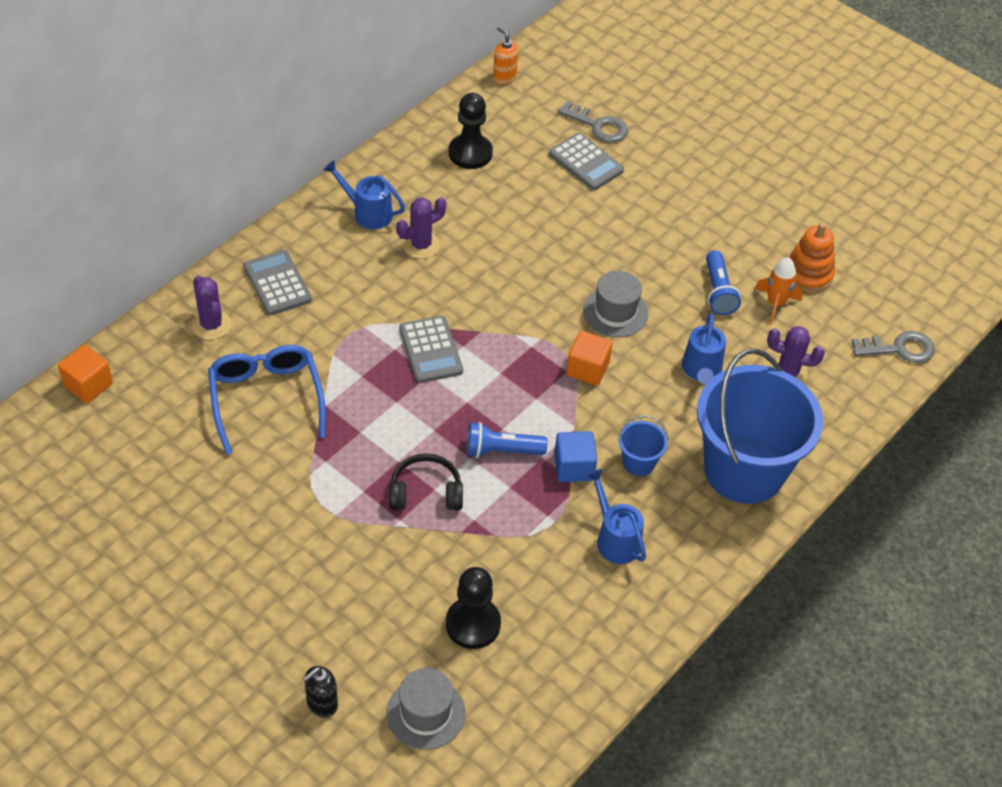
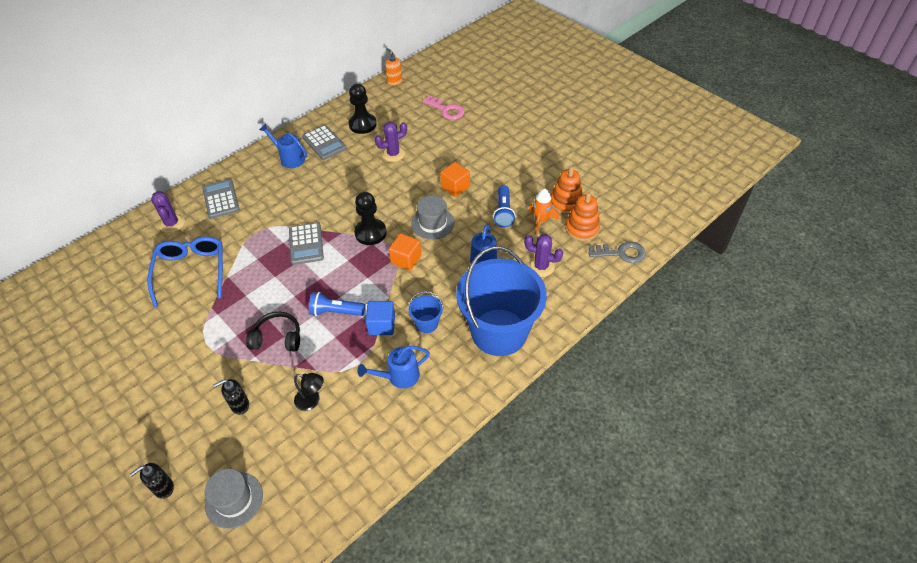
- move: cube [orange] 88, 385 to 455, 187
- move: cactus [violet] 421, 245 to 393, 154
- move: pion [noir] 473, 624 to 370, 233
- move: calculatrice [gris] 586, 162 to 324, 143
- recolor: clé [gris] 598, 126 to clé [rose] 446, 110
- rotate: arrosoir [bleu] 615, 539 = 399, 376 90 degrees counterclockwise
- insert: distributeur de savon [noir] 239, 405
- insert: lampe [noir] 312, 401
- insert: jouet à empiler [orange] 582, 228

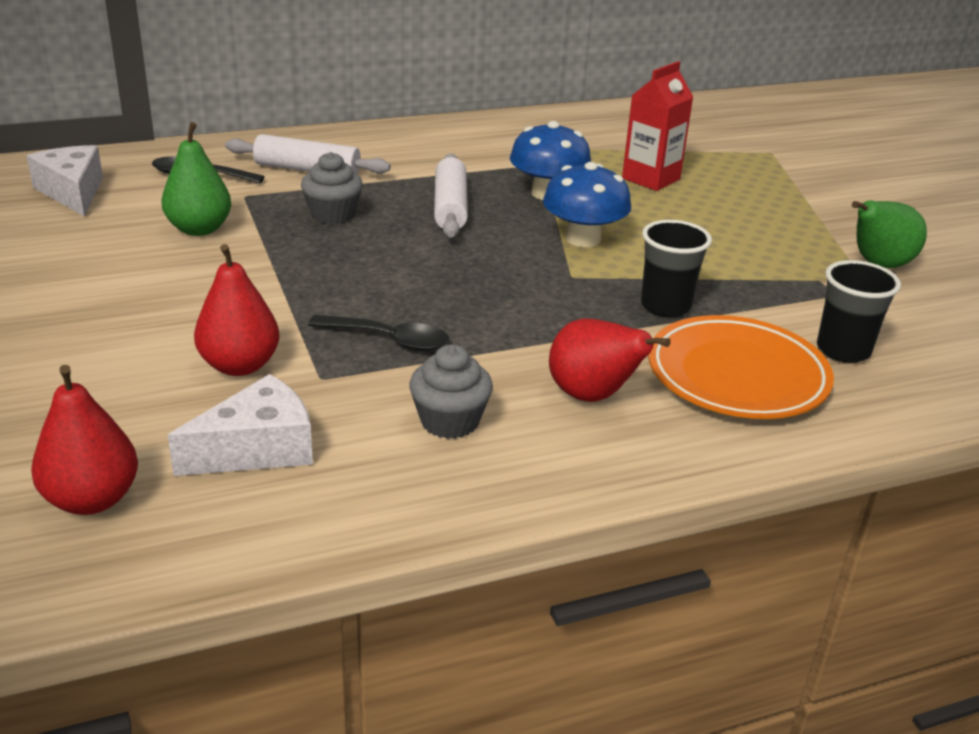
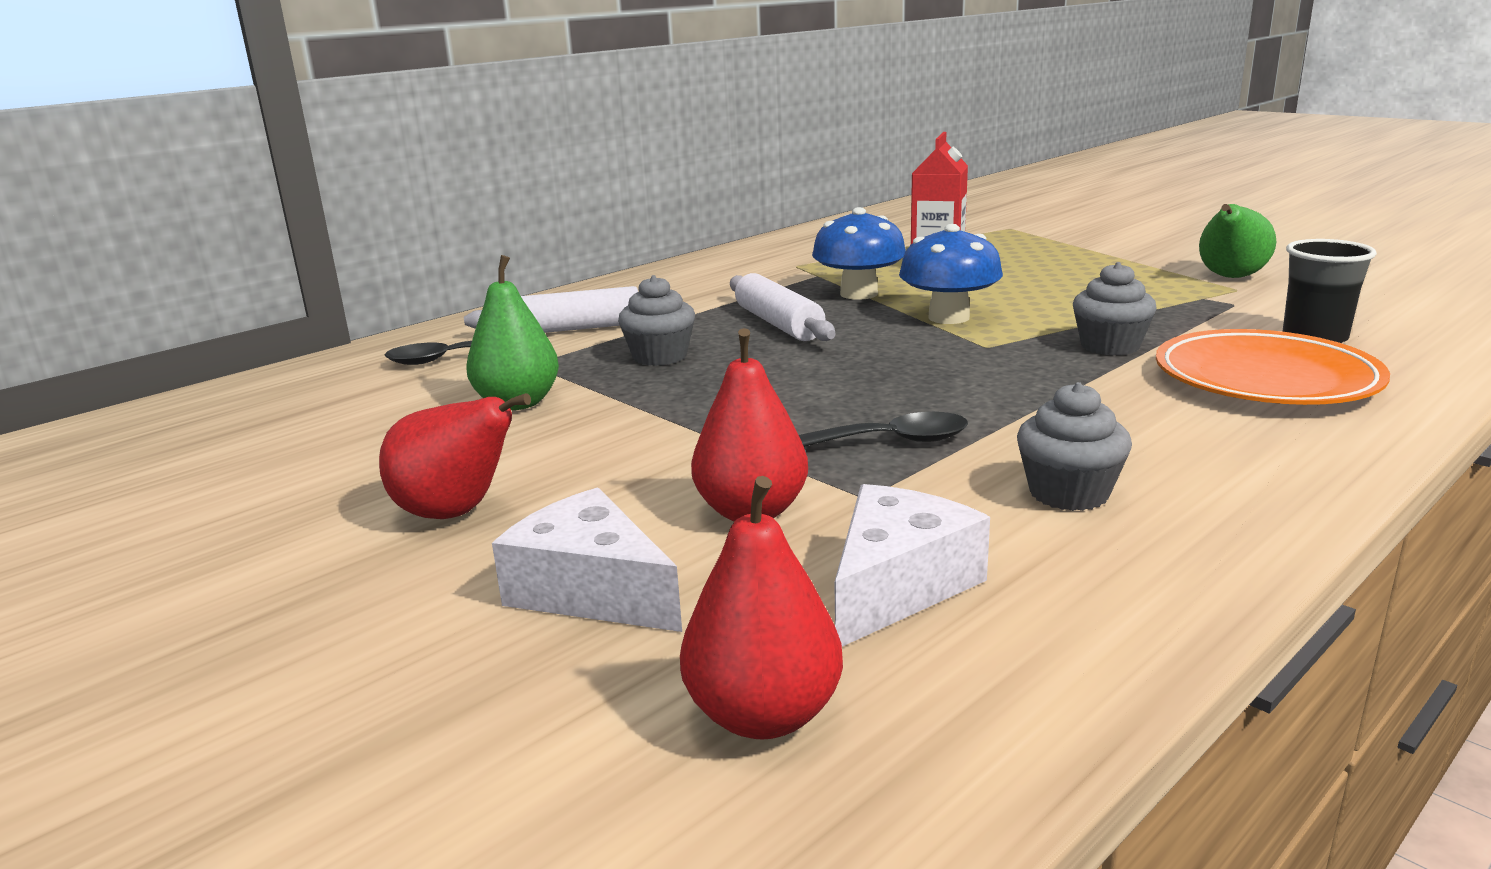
- move: fromage [blanc] 73, 192 to 591, 591
- move: poire [rouge] 592, 396 to 456, 513
- replace: gobelet [noir] 665, 306 to muffin [gris] 1110, 346

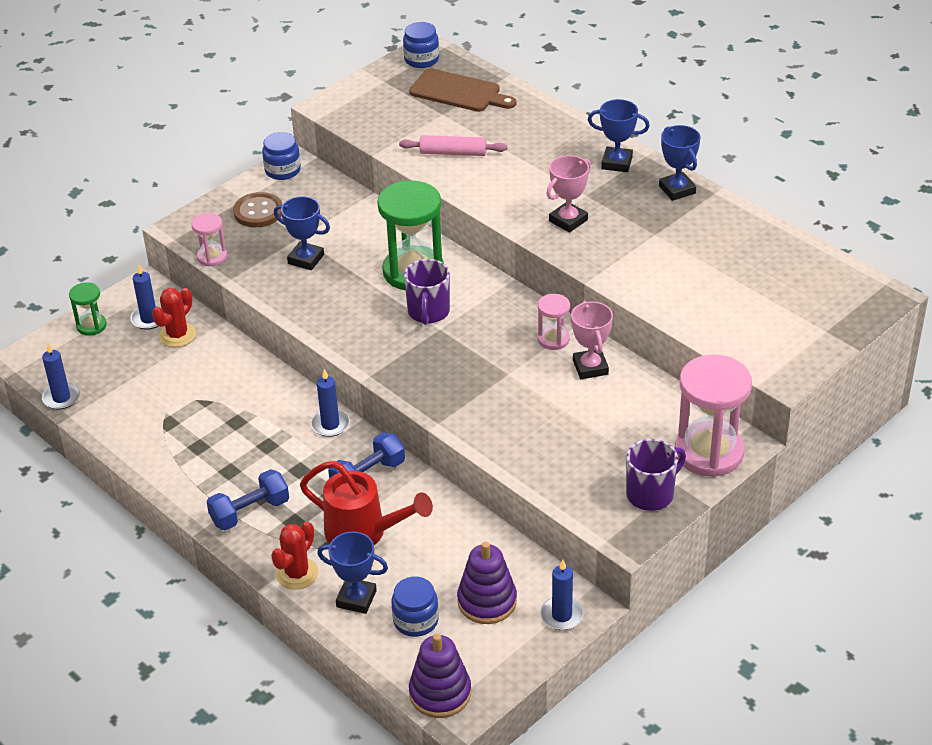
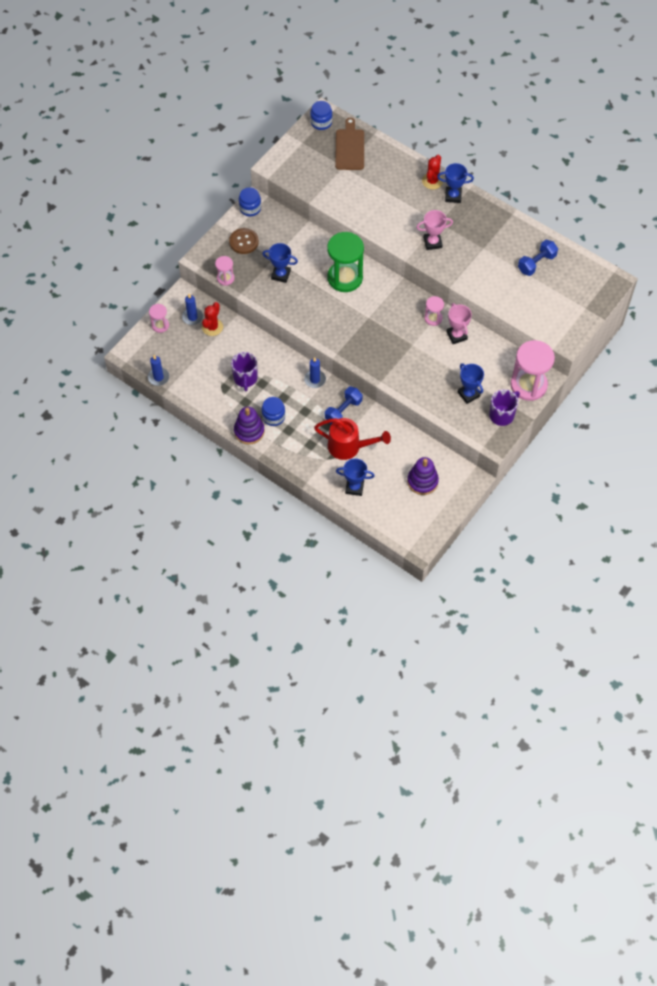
- recolor: sablier [vert] 91, 326 to sablier [rose] 160, 325
- move: haltère [bleu] 250, 512 to 536, 263
- move: cactus [rouge] 297, 573 to 432, 181
- move: bocal [bleu] 416, 620 to 273, 417
- delete: rouleau à pâtisserie [rose] 453, 153
- move: tasse [violet] 428, 312 to 245, 378
- rotate: planche à découper [marron] 459, 92 = 349, 147 105 degrees counterclockwise
- move: jouet à empiler [violet] 440, 693 to 249, 431
- delete: bougie [bleu] 562, 615
- rotate: trophée [rose] 568, 220 = 432, 242 45 degrees clockwise
- move: trophée [bleu] 677, 190 to 468, 394

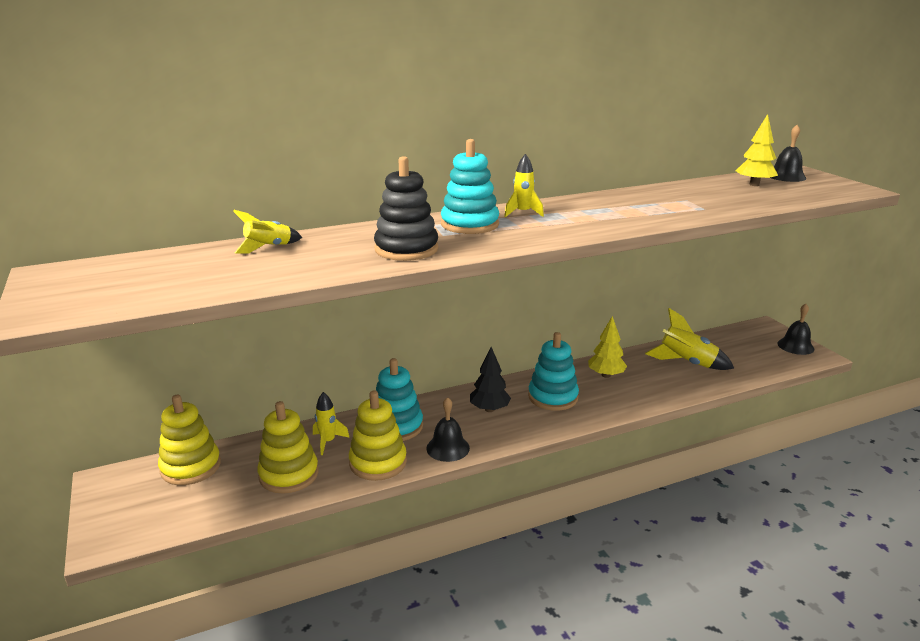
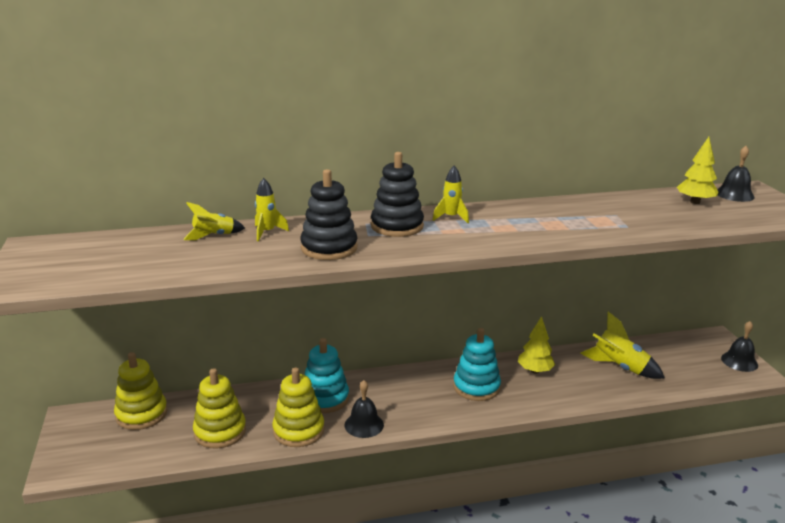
- move: fusée [jaune] 328, 442 to 267, 232
- recolor: jouet à empiler [turquoise] 469, 224 to jouet à empiler [noir] 397, 226
- delete: arbre [noir] 489, 409

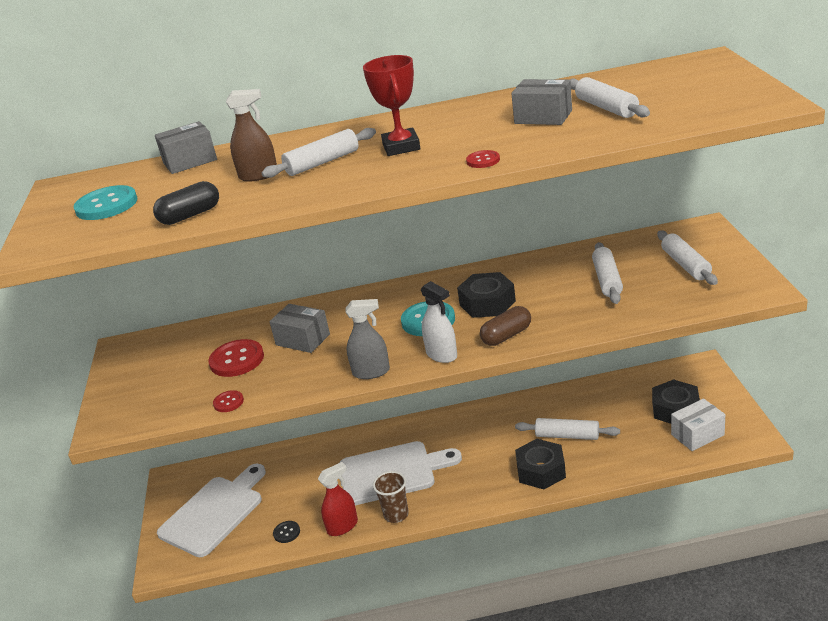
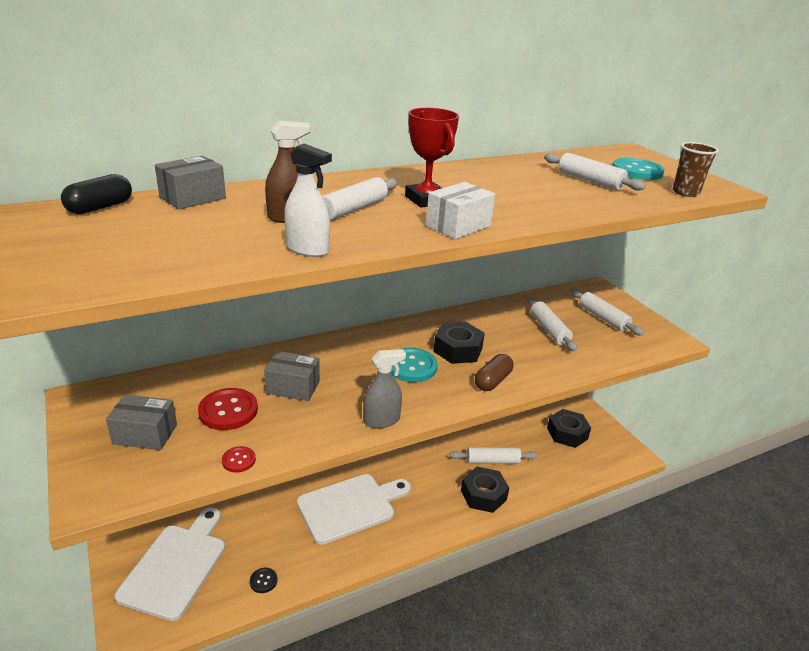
- move: bouton [turquoise] 106, 205 to 637, 171
- move: gélule [noir] 190, 215 to 100, 207
- delete: vaporisateur [rouge] 342, 526
- move: gobelet [marron] 396, 515 to 685, 192
- move: vaporisateur [blanc] 441, 355 to 308, 249
- delete: bouton [rouge] 483, 160
- move: boîte [gris] 543, 117 to 145, 434
- move: boîte [blanc] 697, 435 to 458, 226

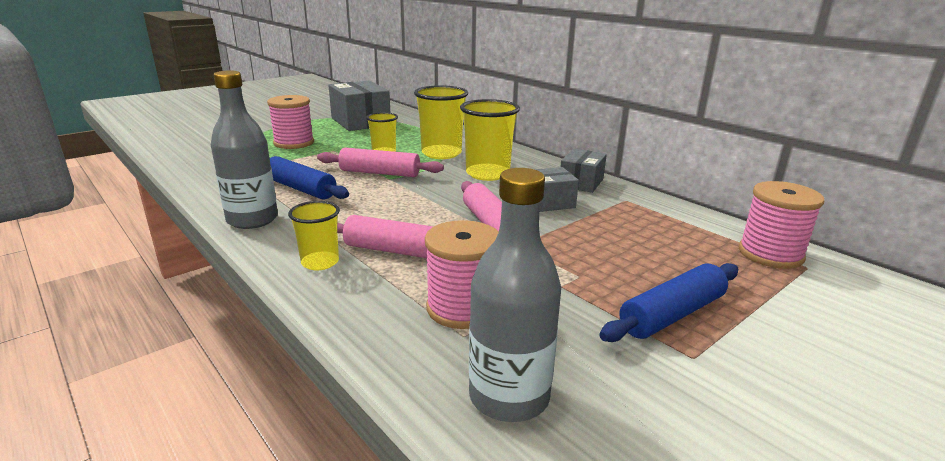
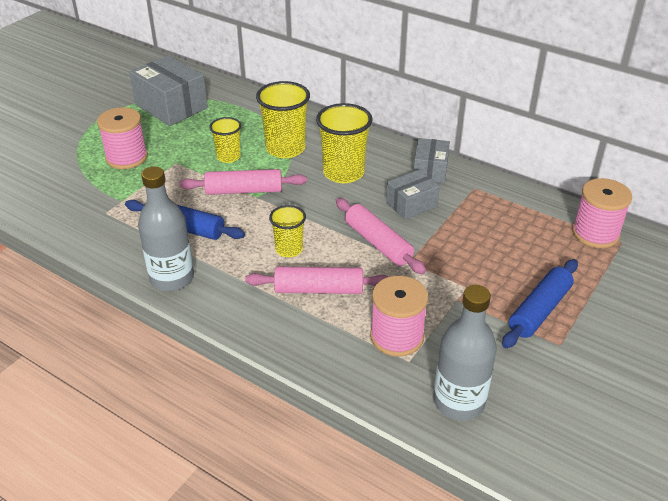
- move: gobelet [jaune] 320, 262 to 289, 249

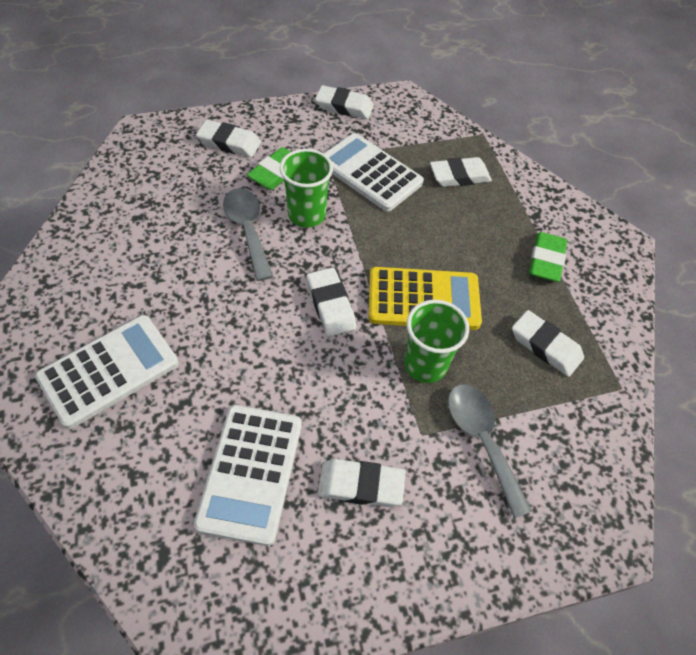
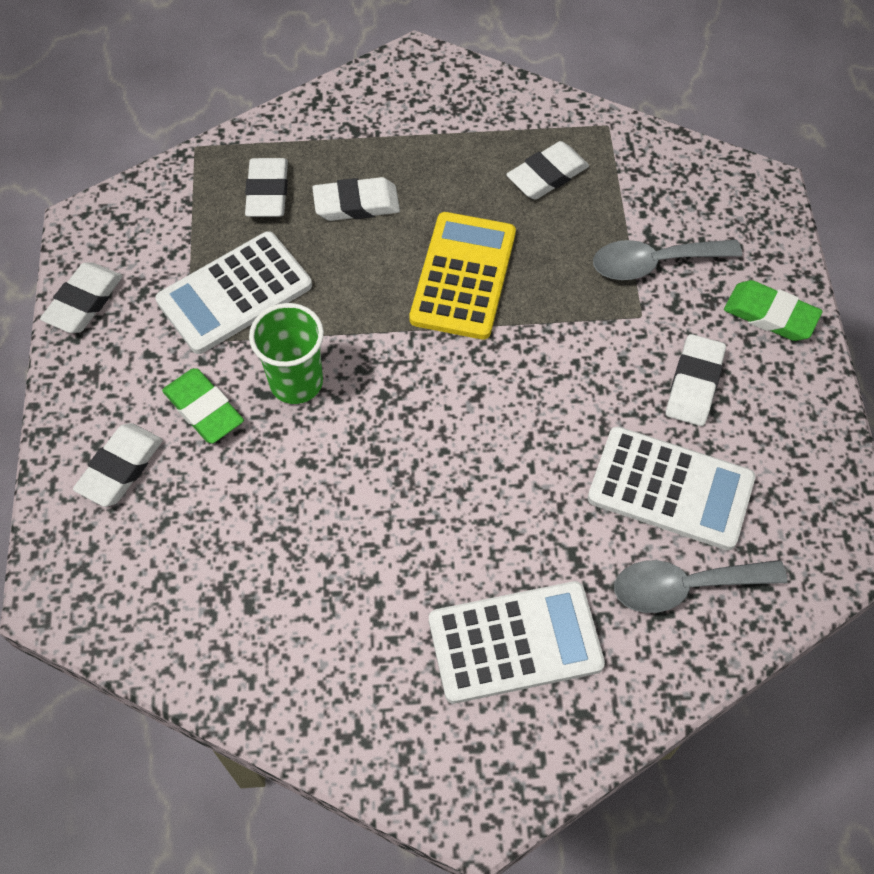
- rotate: calculatrice [blanc] 109, 370 = 515, 642 105 degrees clockwise
- move: cuillère [gris] 248, 230 to 684, 587
- move: gomme [blanc] 330, 305 to 356, 204
- delete: gobelet [vert] 425, 365
- move: gomme [vert] 546, 260 to 770, 315

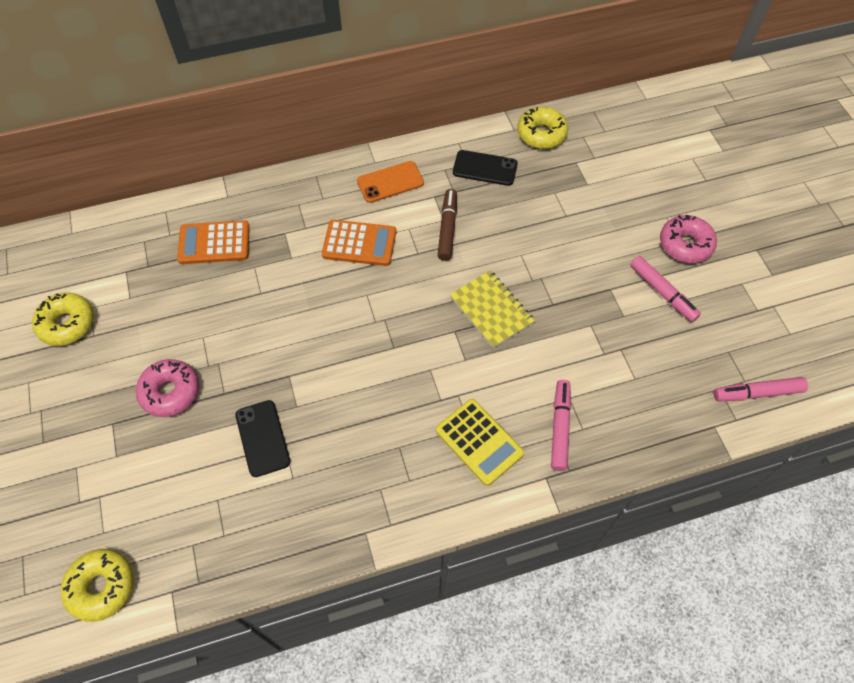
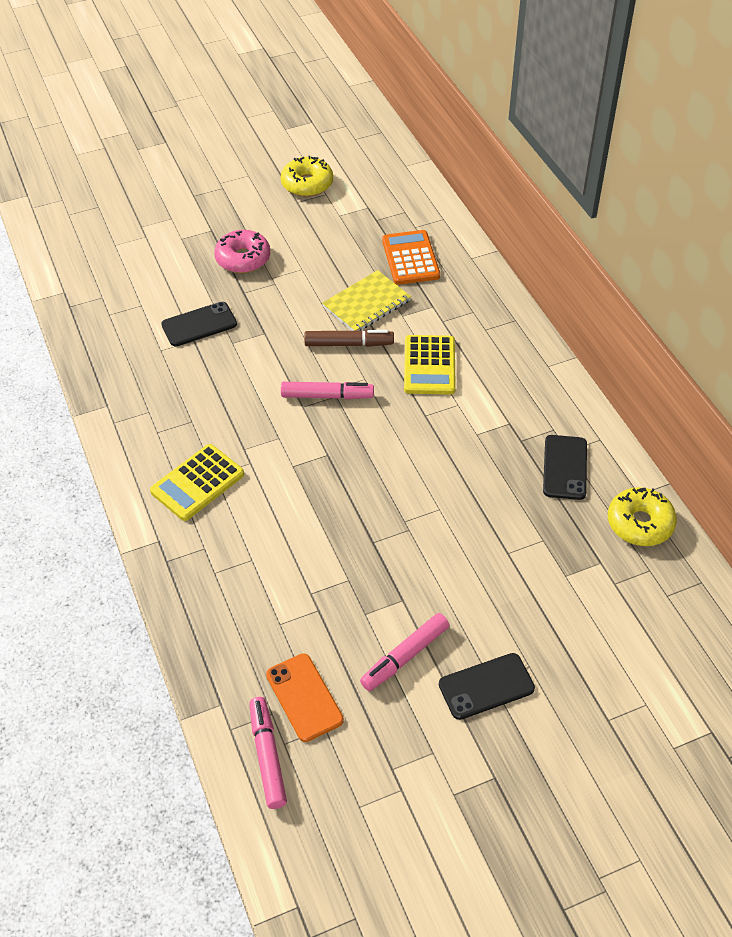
- delete: beignet [jaune] 102, 586
- recolor: calculatrice [orange] 359, 243 to calculatrice [jaune] 429, 365
- move: téléphone [orange] 390, 182 to 304, 697
- move: feutre [marron] 447, 228 to 349, 344
- move: carnet [jaune] 491, 310 to 366, 304
- move: feutre [rose] 560, 427 to 327, 396
- replace: beignet [rose] 685, 244 to téléphone [noir] 486, 686

